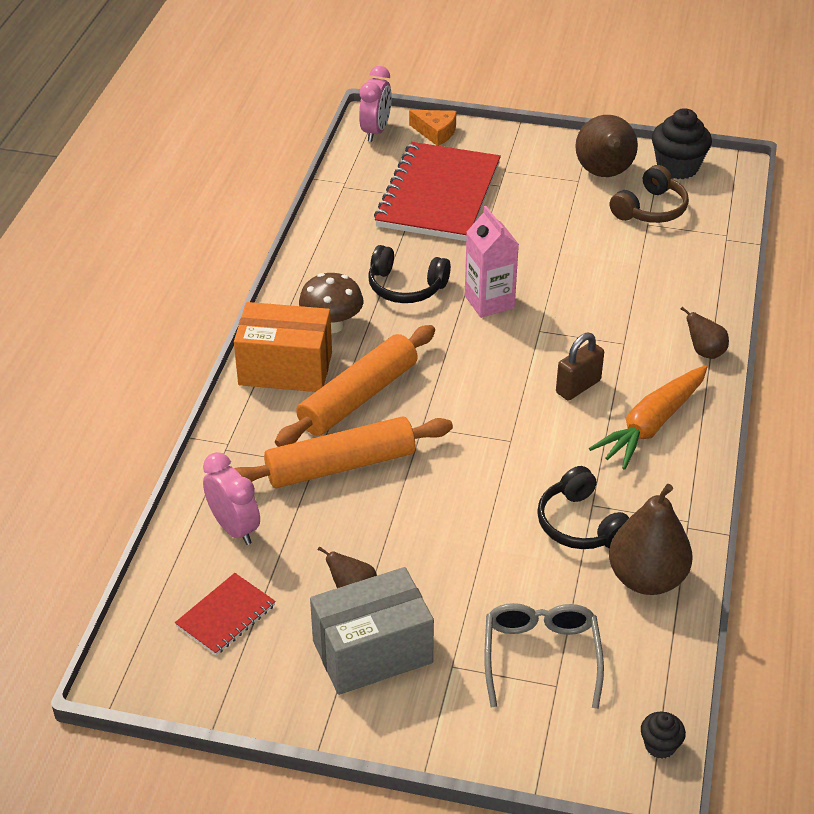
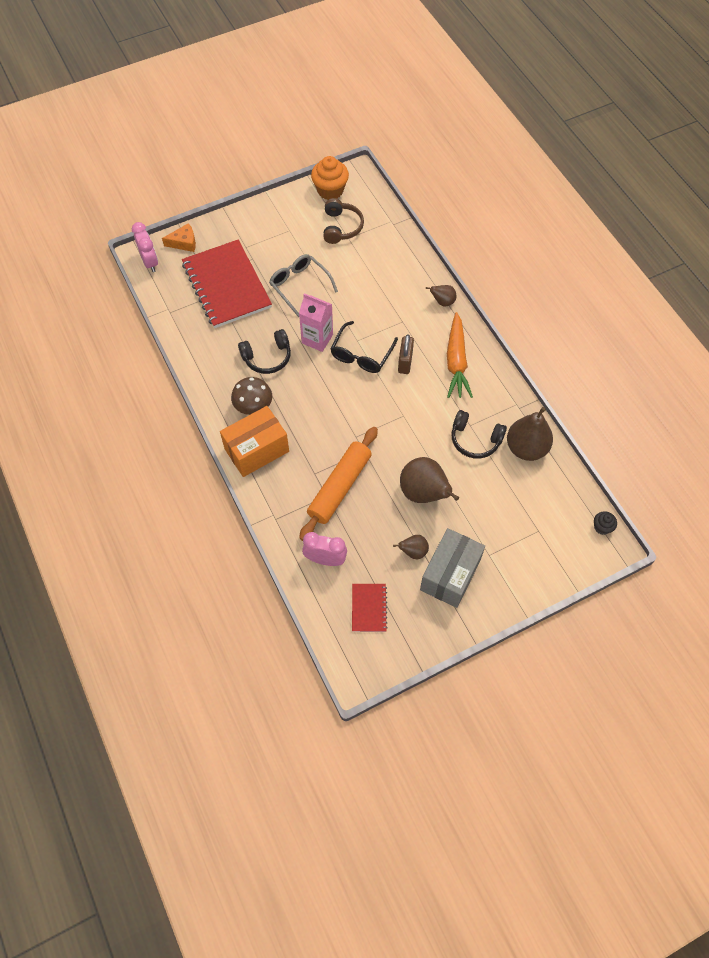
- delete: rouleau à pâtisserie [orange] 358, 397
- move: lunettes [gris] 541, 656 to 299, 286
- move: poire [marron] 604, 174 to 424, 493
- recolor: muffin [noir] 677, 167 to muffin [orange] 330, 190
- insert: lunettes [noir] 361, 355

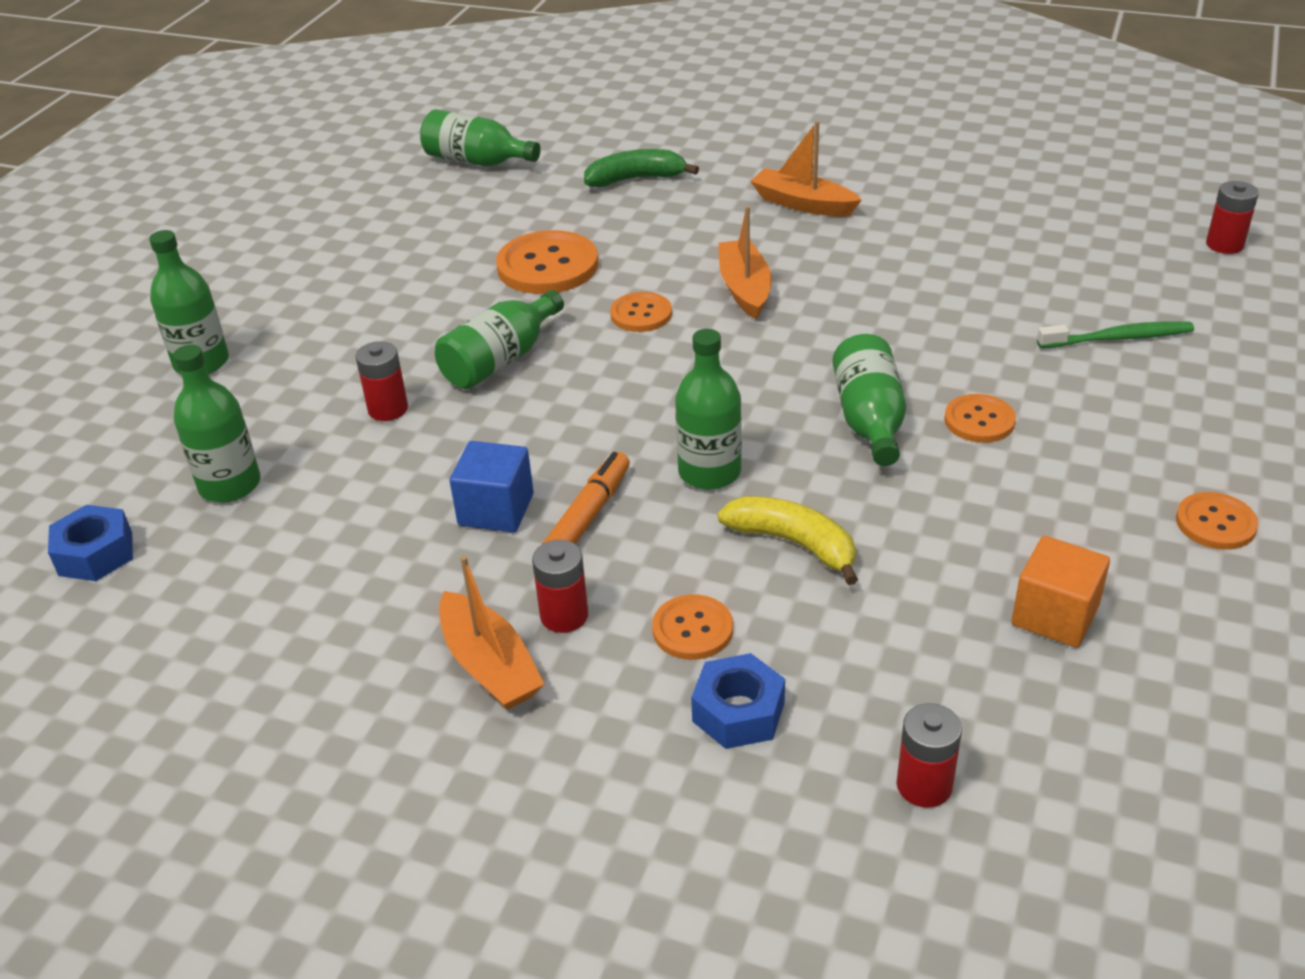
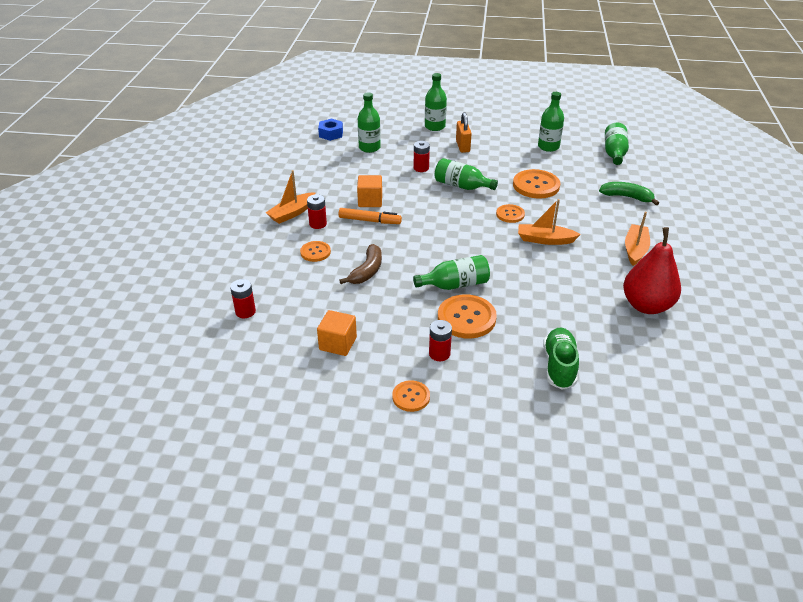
- recolor: cube [bleu] 496, 510 to cube [orange] 370, 201
- rotate: banane [vert] 636, 179 = 627, 197 45 degrees counterclockwise
- move: bouteille [vert] 709, 472 to 548, 147
- delete: écrou [bleu] 738, 712
- recolor: banane [jaune] 794, 543 to banane [marron] 367, 271
- rotate: bateau [orange] 744, 288 = 545, 240 150 degrees counterclockwise
- resize: bouton [orange] 979, 420 = 466, 318 x1.74
- replace: brosse à dents [vert] 1118, 338 to chaussure [vert] 559, 366
- move: pile [rouge] 1224, 245 to 439, 354
- insert: cadenas [orange] 462, 146
- insert: poire [rouge] 646, 306

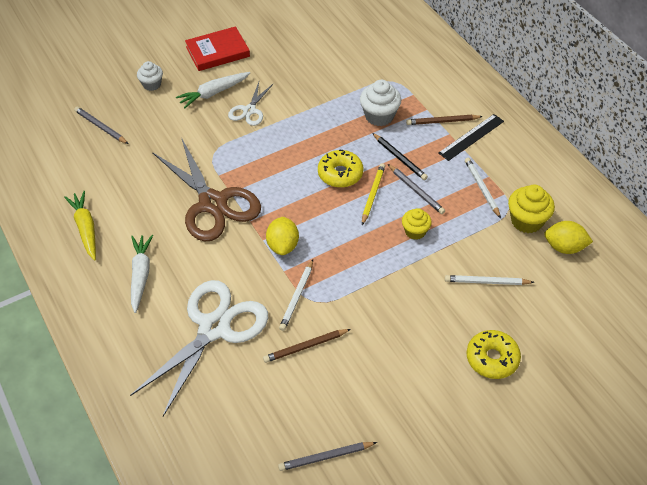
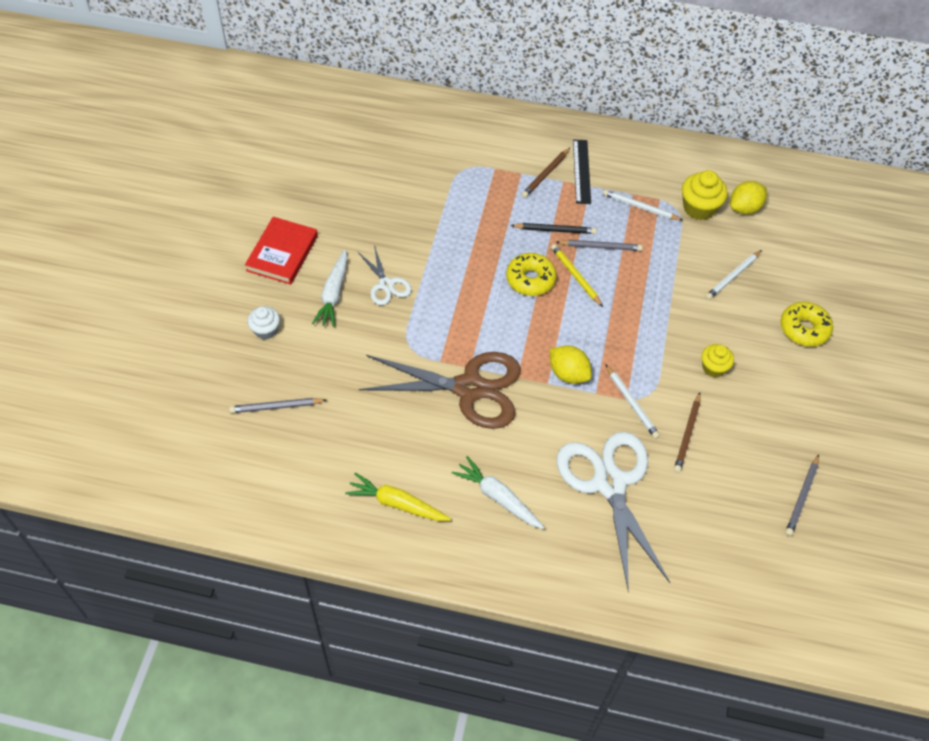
- delete: muffin [blanc] 379, 116
- move: muffin [jaune] 415, 231 to 713, 368

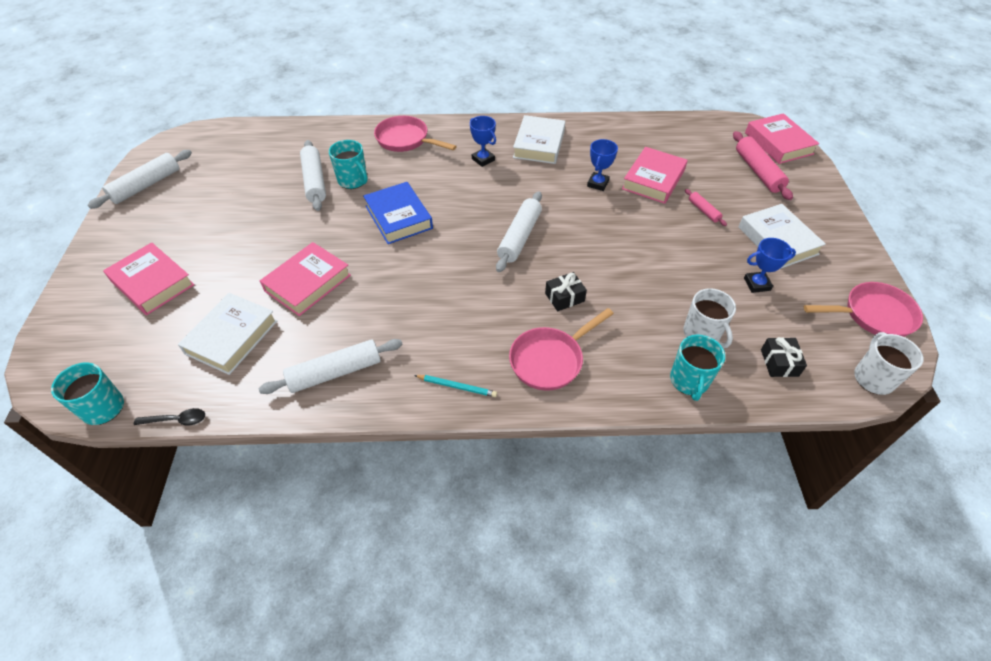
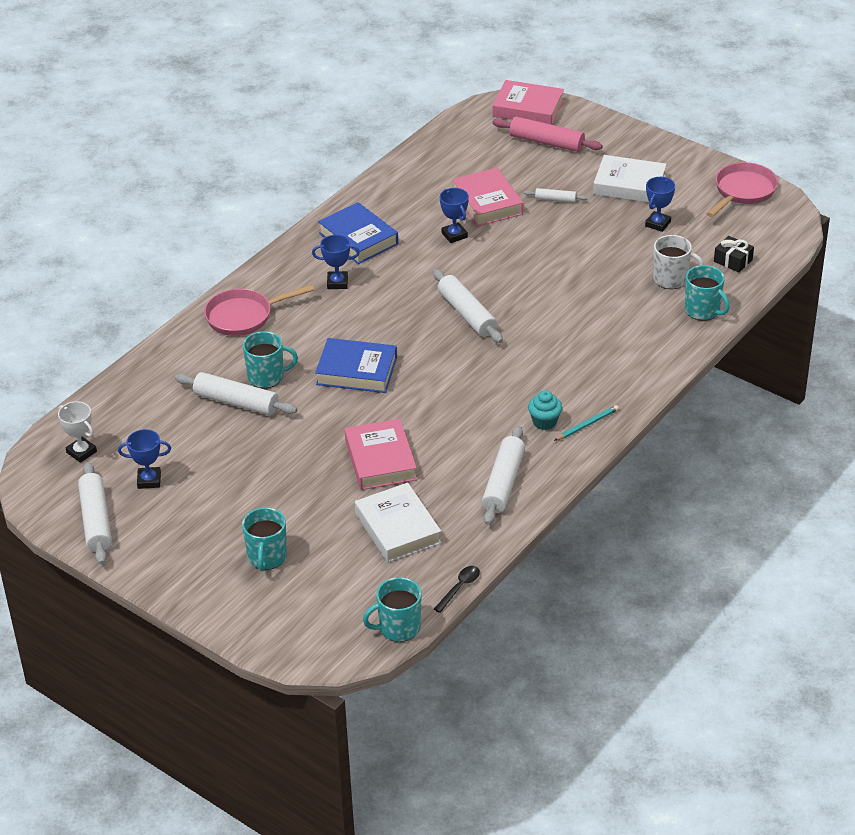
- replace: livre [rose] 152, 283 to tasse [turquoise] 267, 557
- delete: poêle [rose] 550, 360
- recolor: livre [blanc] 539, 144 to livre [bleu] 358, 238
- delete: cadeau [noir] 564, 297
- recolor: rouleau à pâtisserie [rose] 703, 211 to rouleau à pâtisserie [blanc] 555, 200
- delete: tasse [blanc] 873, 378
- insert: trophée [blanc] 81, 452
- insert: trophée [bleu] 149, 480
- insert: muffin [turquoise] 544, 422

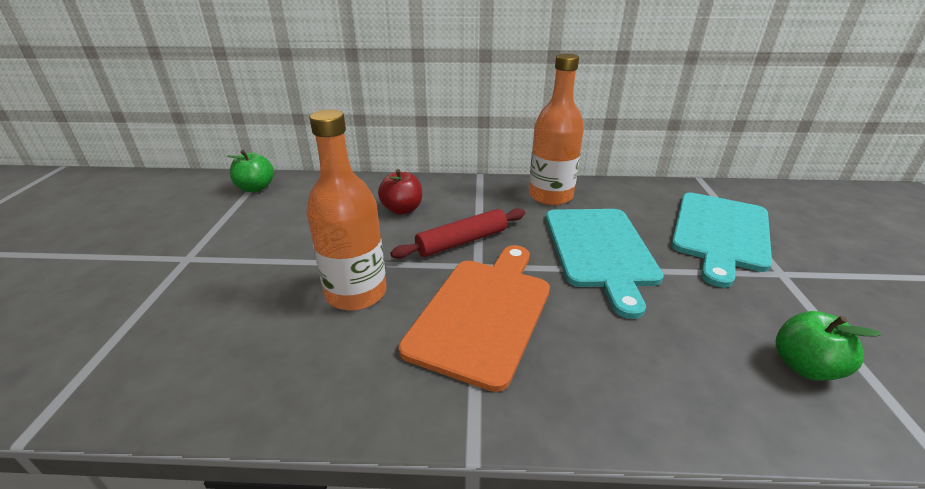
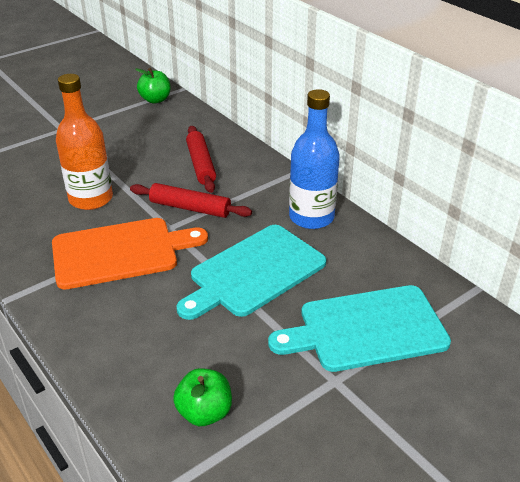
- replace: pomme [rouge] 402, 209 to rouleau à pâtisserie [rouge] 201, 165
- recolor: bouteille [orange] 550, 196 to bouteille [bleu] 311, 217

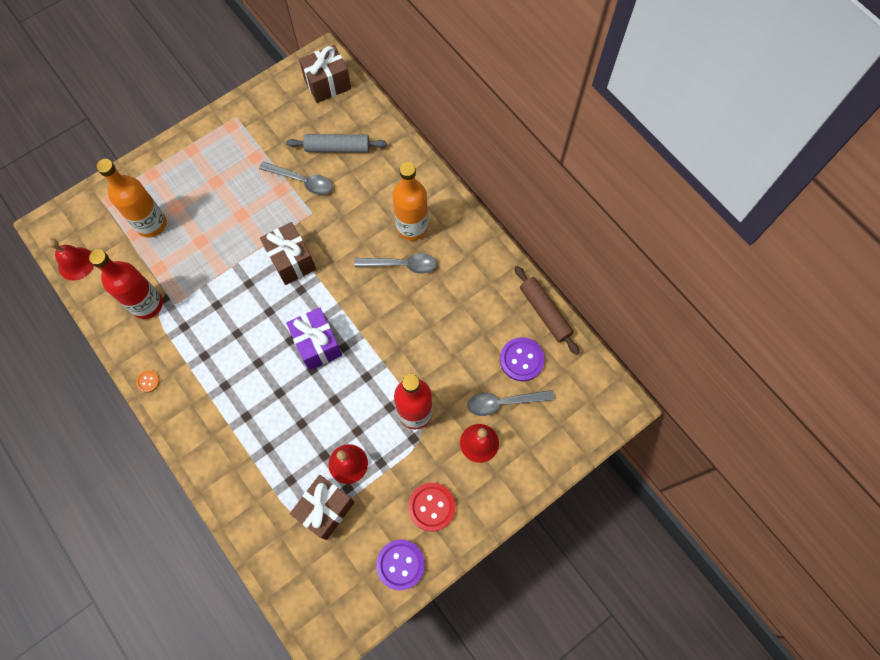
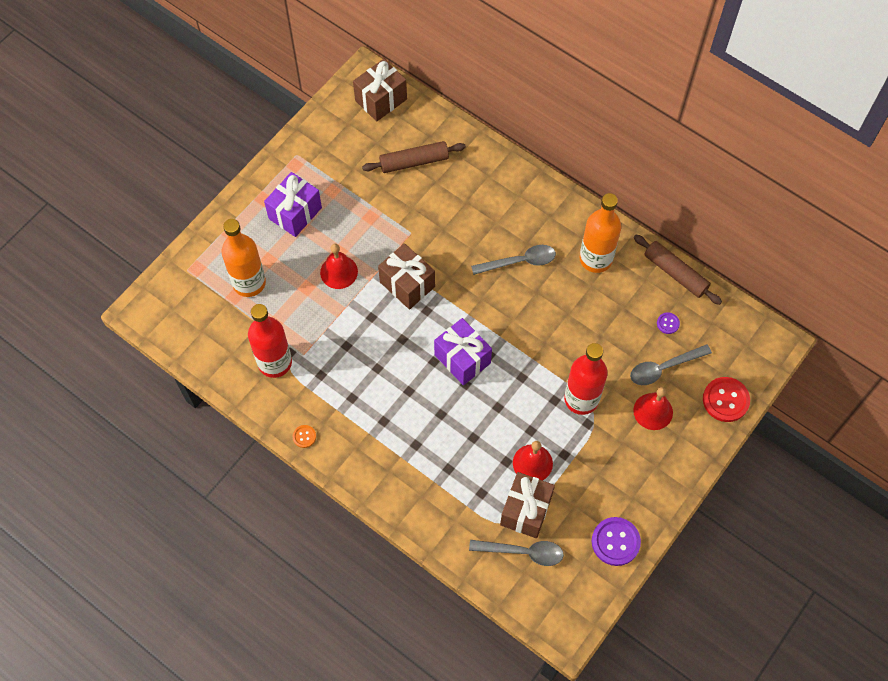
- move: cloche [rouge] 76, 263 to 339, 272
- move: cuillère [gris] 302, 181 to 522, 552
- recolor: rouleau à pâtisserie [gris] 337, 148 to rouleau à pâtisserie [marron] 414, 161
- move: bouteille [orange] 412, 227 to 595, 259
- move: bouton [rouge] 431, 507 to 725, 400
- resize: bouton [violet] 521, 360 = 668, 323 x0.50
- insert: cadeau [violet] 295, 213

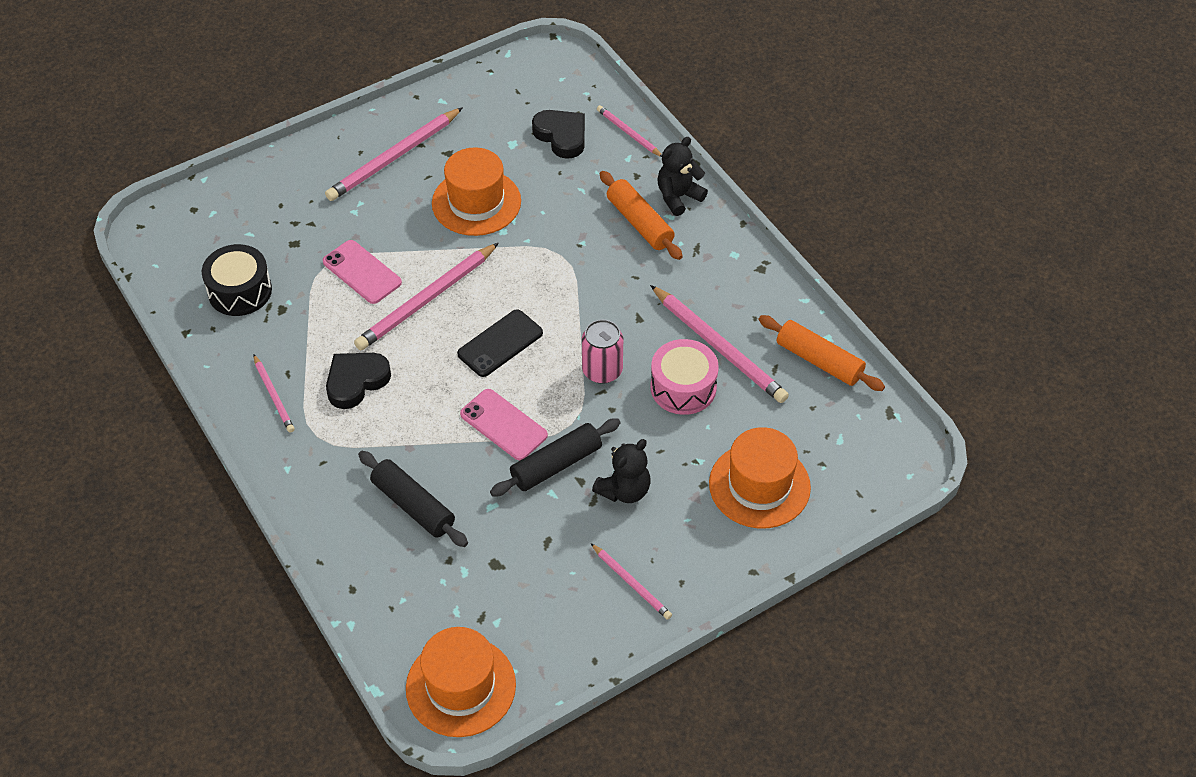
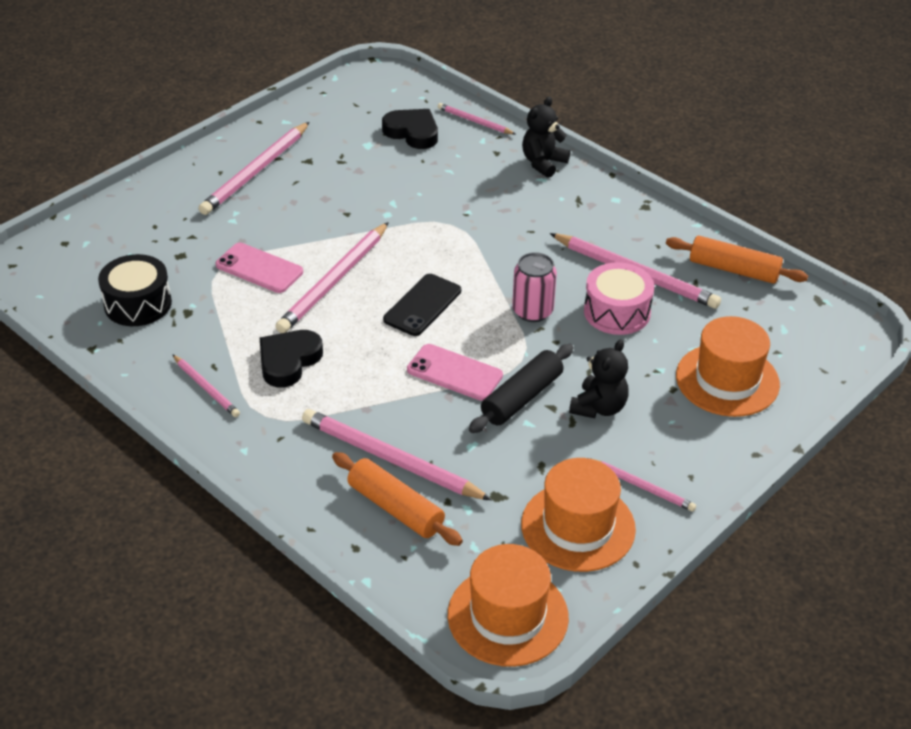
- replace: rouleau à pâtisserie [noir] 413, 506 to crayon [rose] 390, 459
- move: chapeau [orange] 476, 202 to 578, 526
- move: rouleau à pâtisserie [orange] 640, 223 to 395, 508

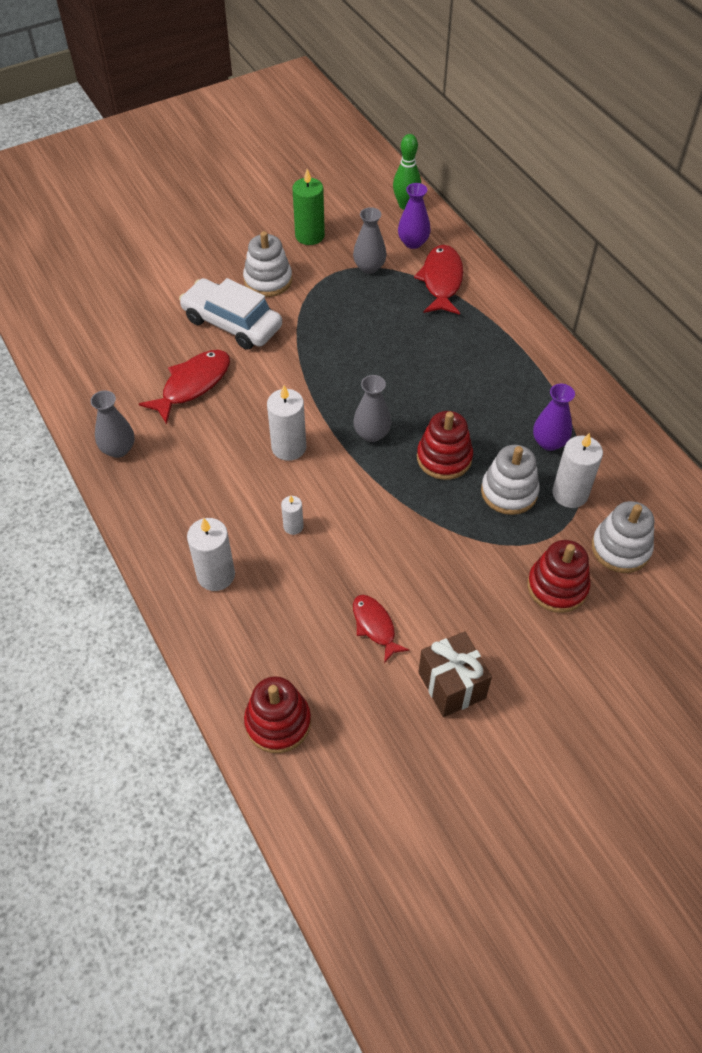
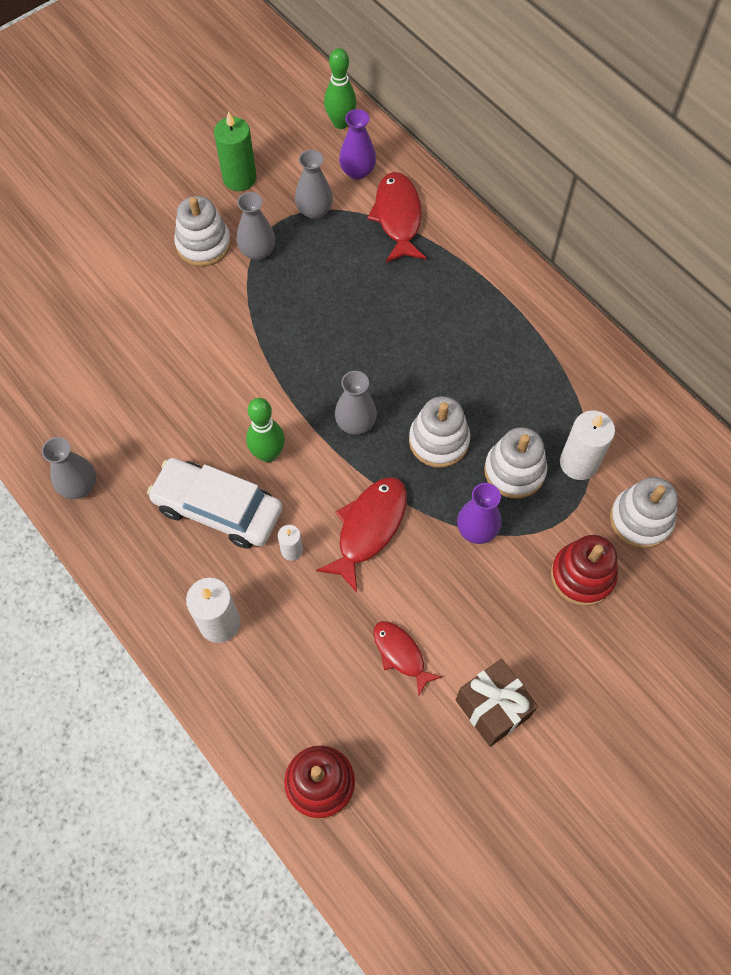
- move: poisson [rouge] 192, 385 to 368, 528
- move: voiture [blanc] 232, 323 to 218, 509
- replace: bougie [blanc] 289, 447 to quille [vert] 268, 454
- recolor: jouet à empiler [rouge] 444, 458 to jouet à empiler [blanc] 439, 441
- move: vase [violet] 549, 442 to 477, 529
- insert: vase [gris] 257, 251

